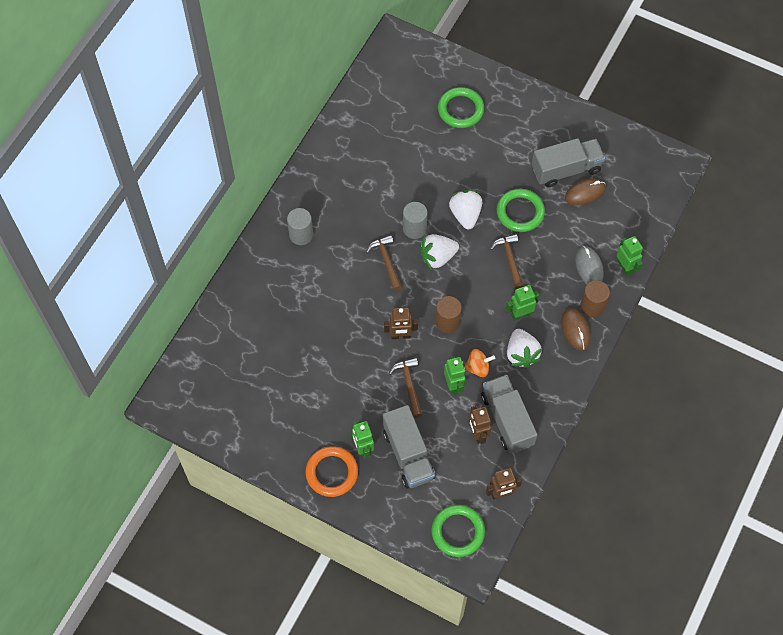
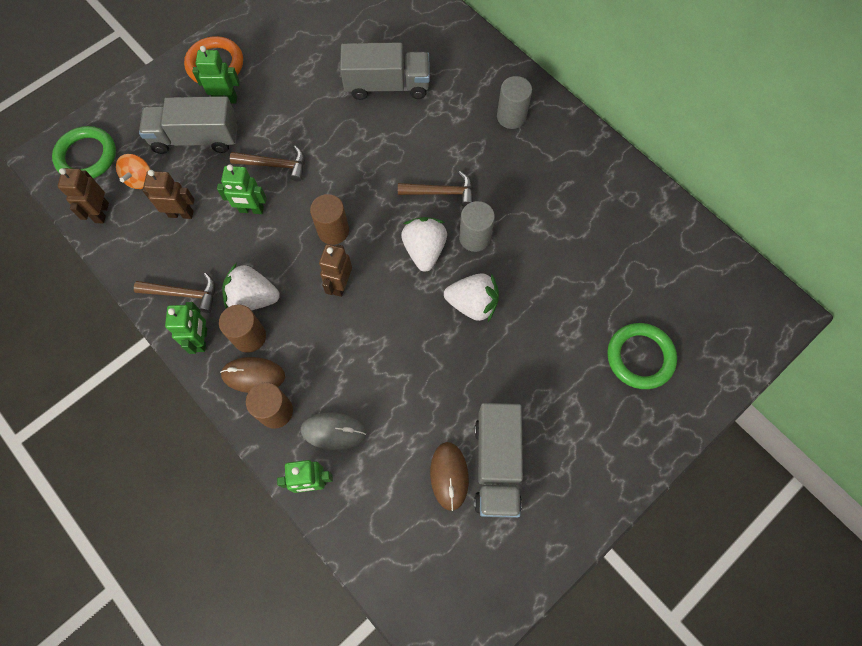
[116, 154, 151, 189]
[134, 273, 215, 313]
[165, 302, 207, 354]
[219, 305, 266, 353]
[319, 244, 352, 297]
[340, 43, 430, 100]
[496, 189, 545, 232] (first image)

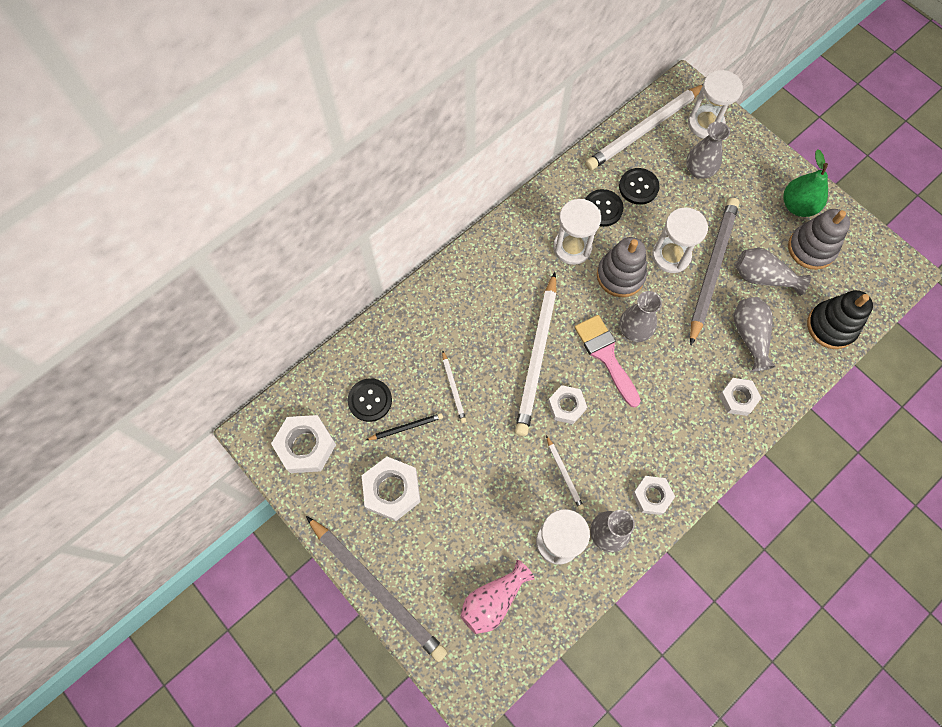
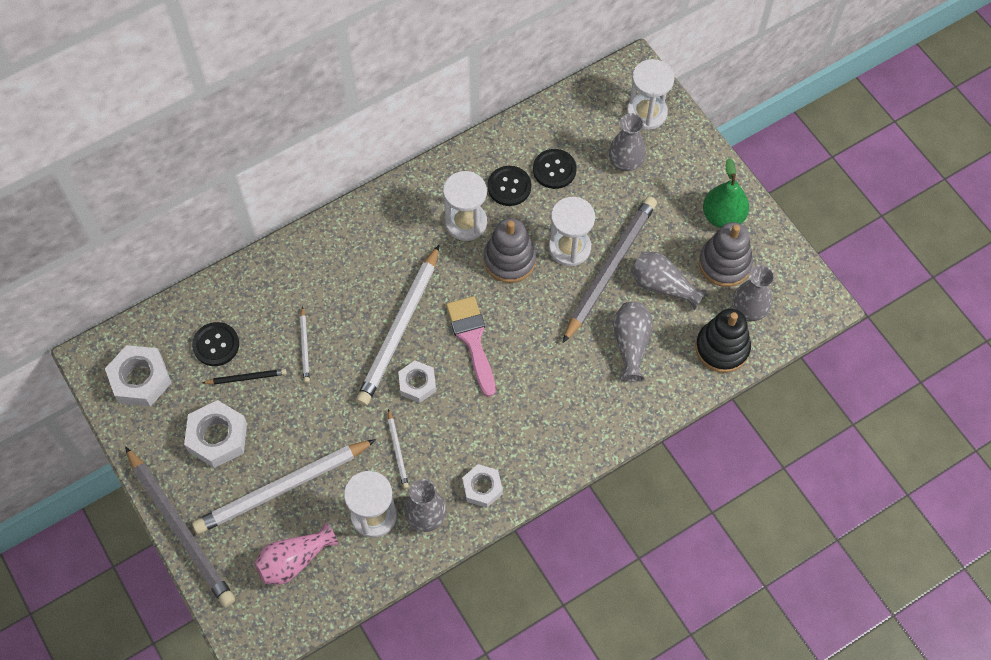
[192, 439, 376, 534]
[733, 265, 775, 321]
[719, 378, 761, 416] (first image)

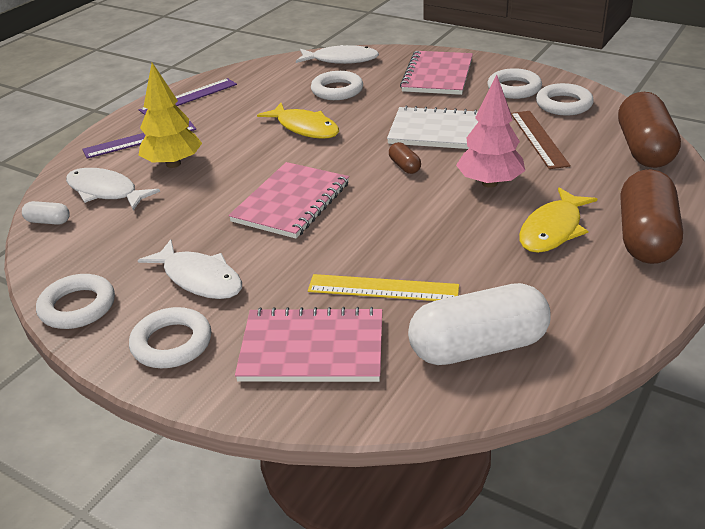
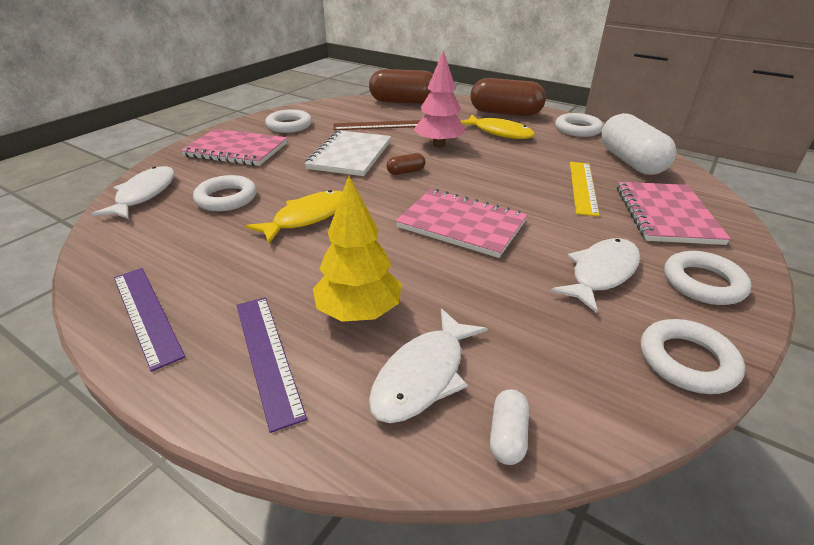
[555, 113, 603, 137]

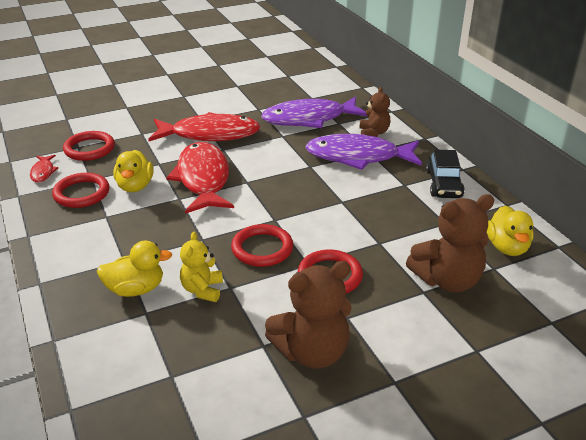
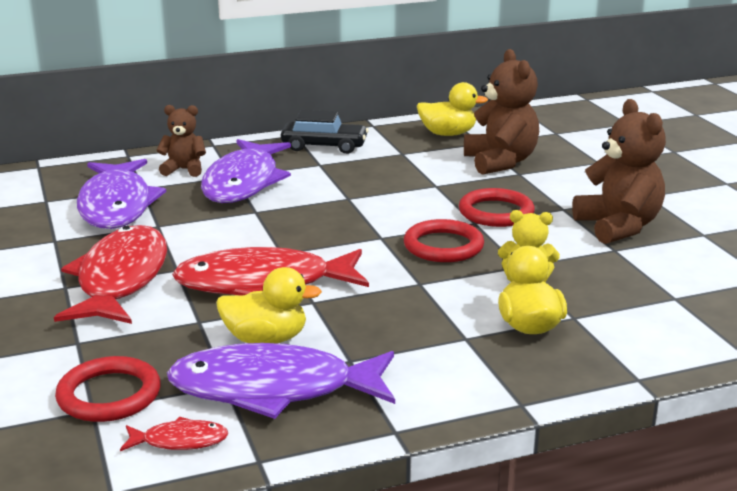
[167, 343, 395, 419]

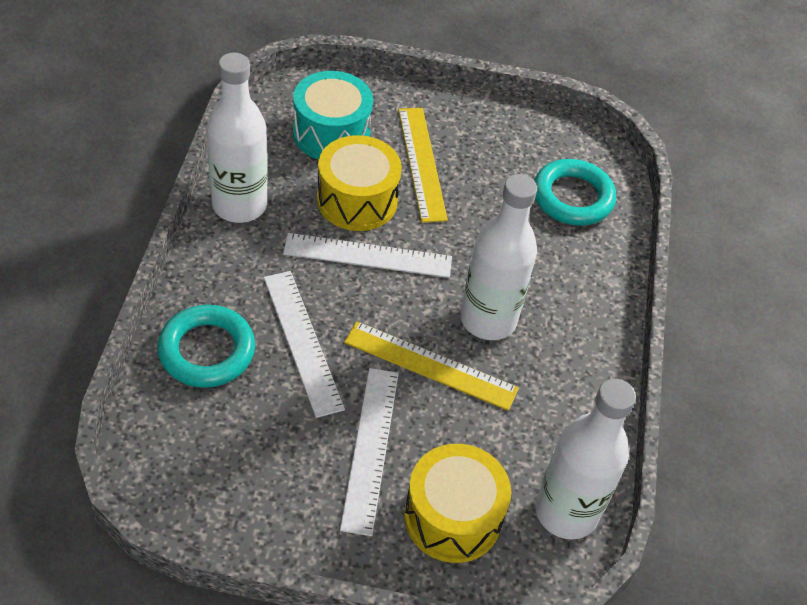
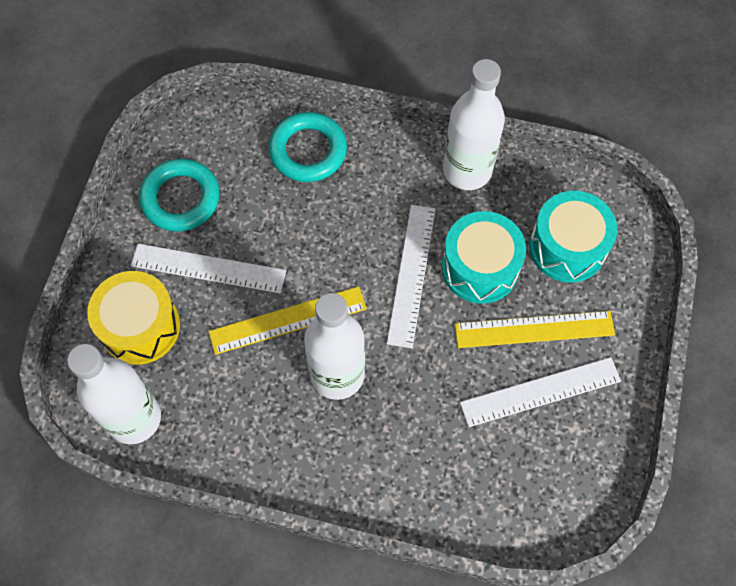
[139, 159, 219, 232]
[209, 286, 367, 355]
[442, 211, 526, 304]
[460, 357, 621, 427]

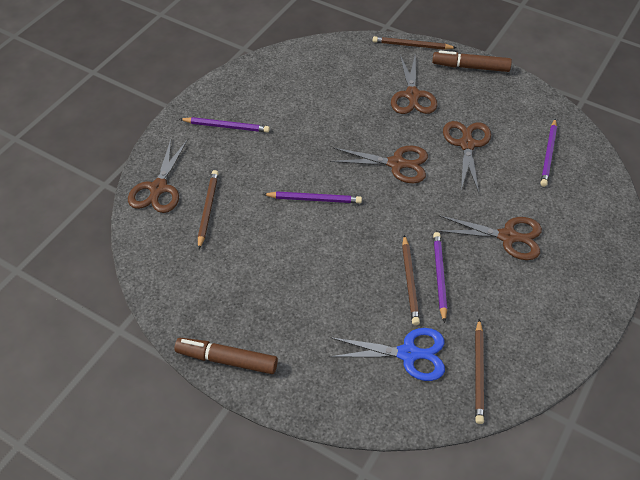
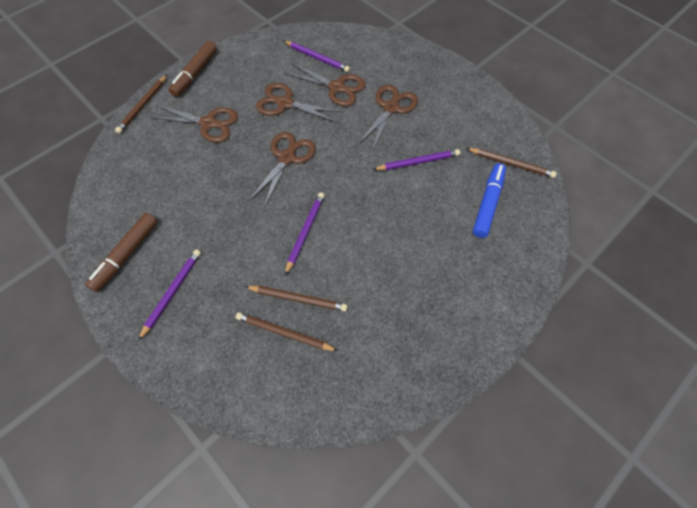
[85, 213, 158, 292]
[245, 286, 348, 311]
[284, 63, 366, 106]
[373, 149, 460, 170]
[473, 163, 506, 238]

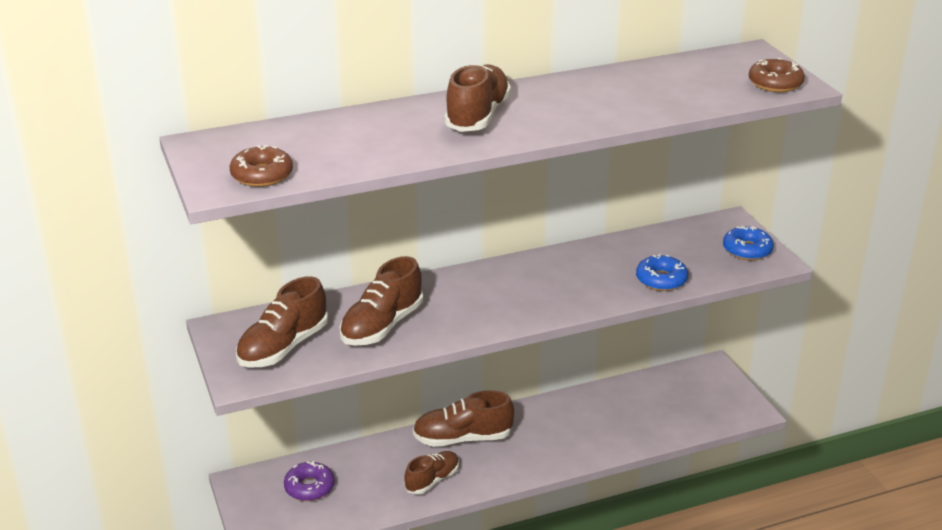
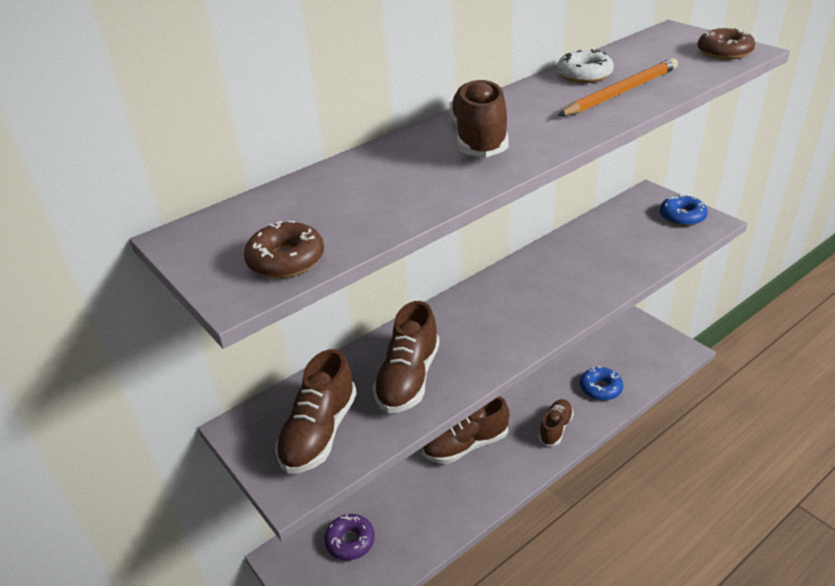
[539, 399, 574, 446]
[557, 49, 614, 83]
[558, 58, 678, 116]
[580, 367, 623, 401]

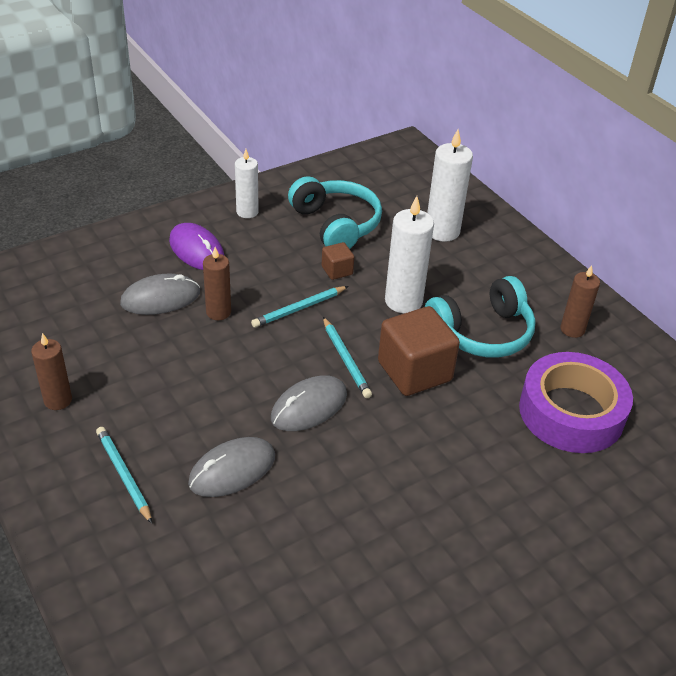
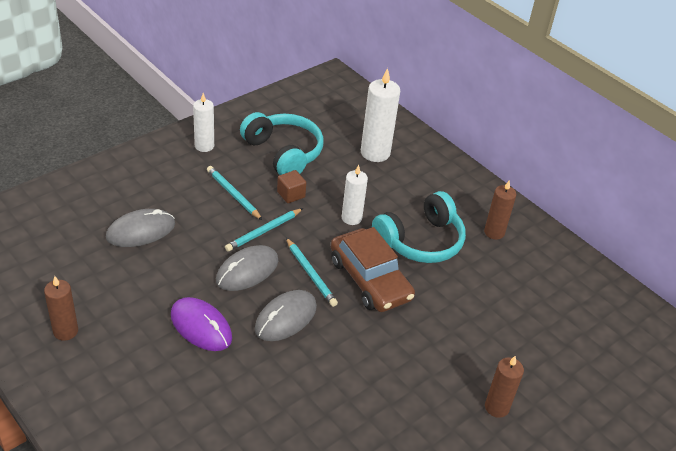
[171, 297, 232, 351]
[207, 166, 262, 220]
[216, 245, 278, 291]
[331, 227, 415, 312]
[342, 165, 368, 225]
[485, 356, 524, 418]
[519, 352, 633, 453] (first image)

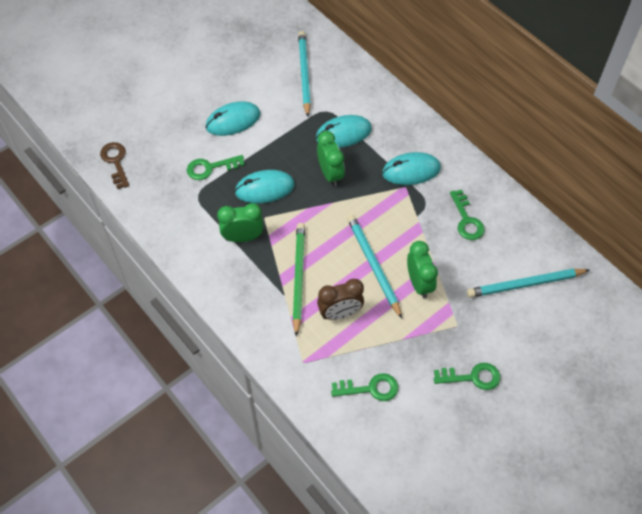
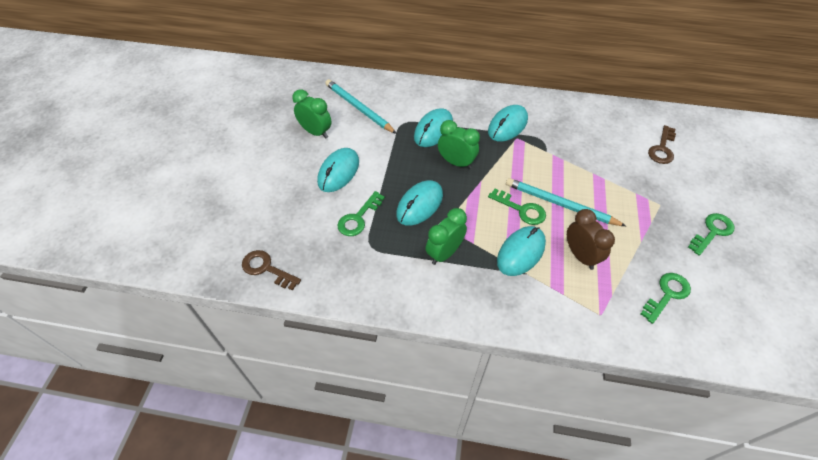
[292, 89, 332, 139]
[488, 189, 546, 225]
[497, 226, 546, 276]
[567, 209, 615, 270]
[648, 125, 676, 164]

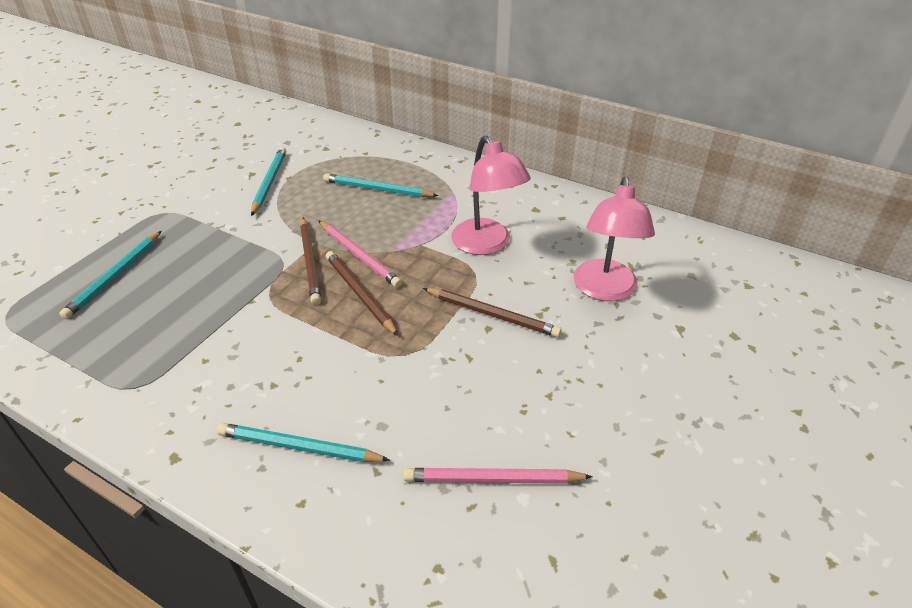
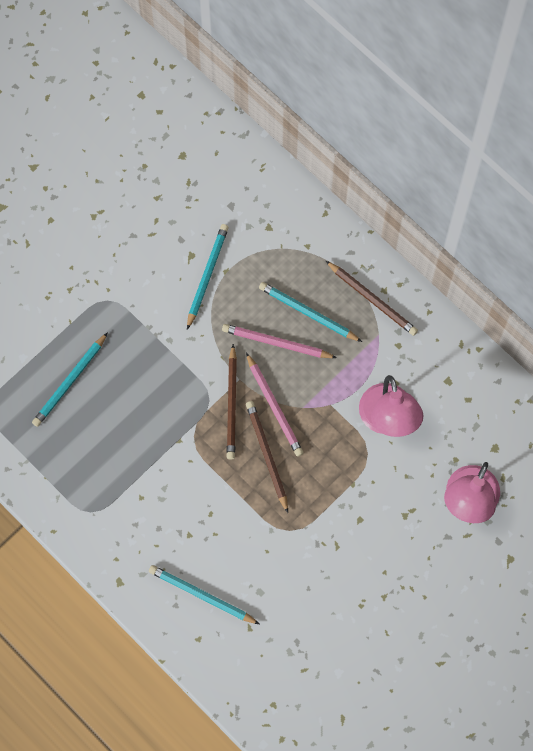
[222, 324, 337, 358]
[326, 261, 418, 336]

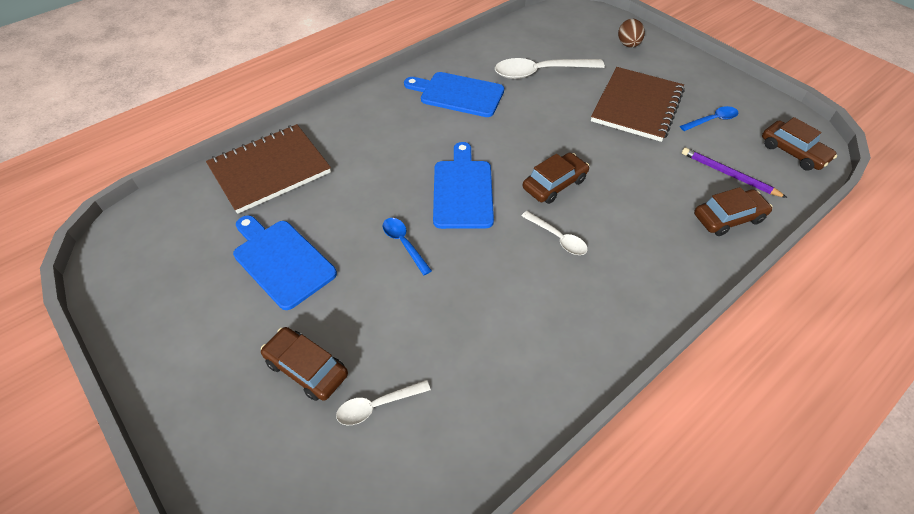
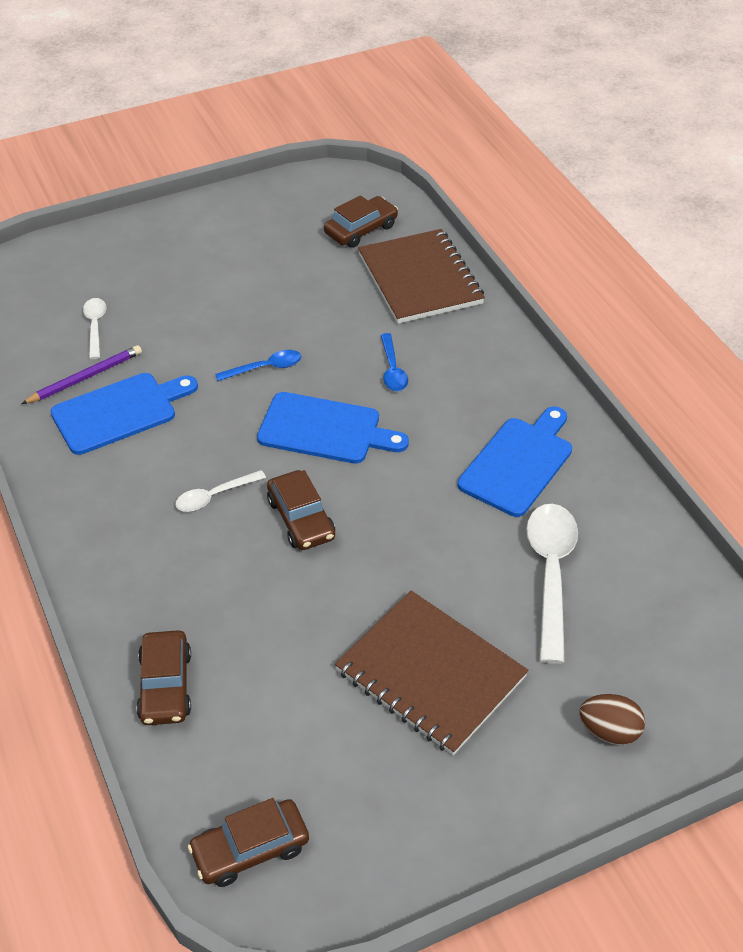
[21, 345, 142, 404]
[51, 373, 198, 455]
[324, 195, 398, 248]
[381, 333, 408, 391]

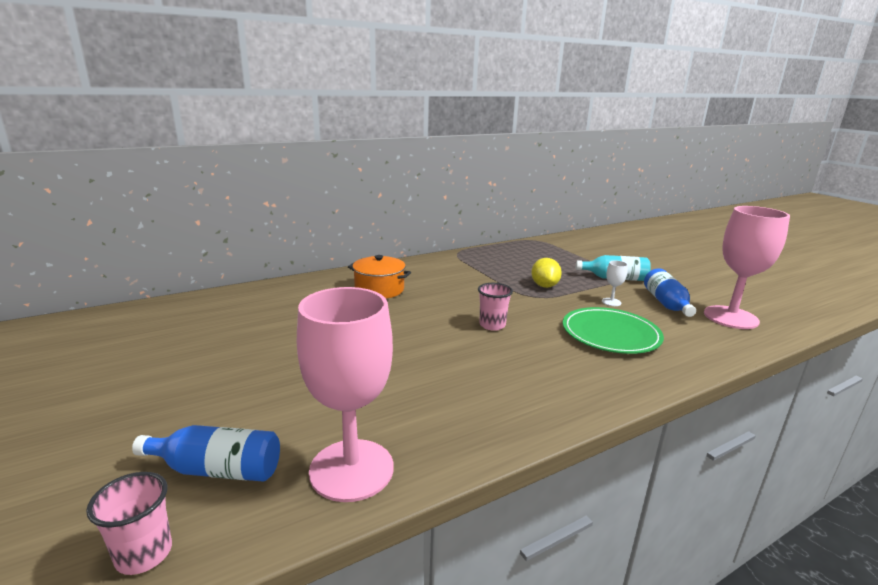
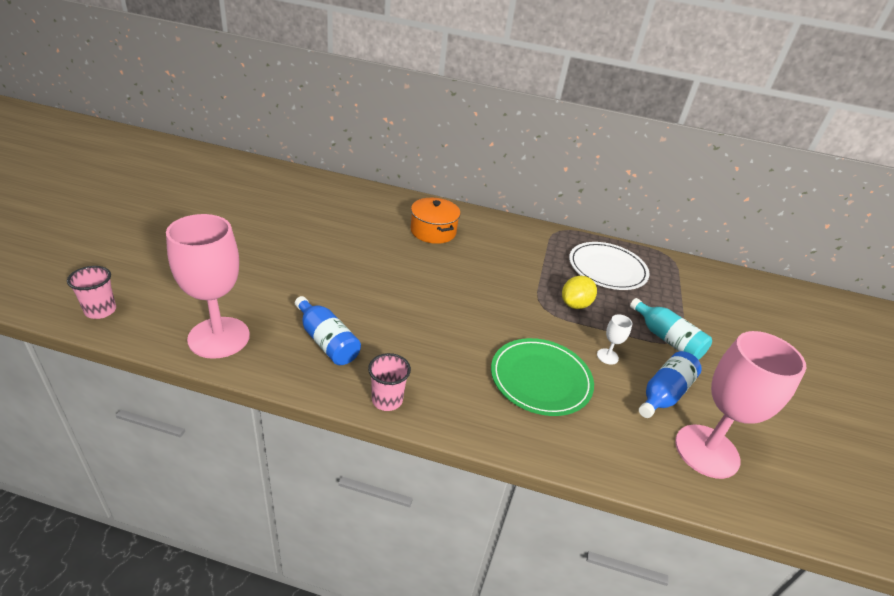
[295, 296, 361, 365]
[368, 353, 411, 411]
[569, 242, 650, 290]

